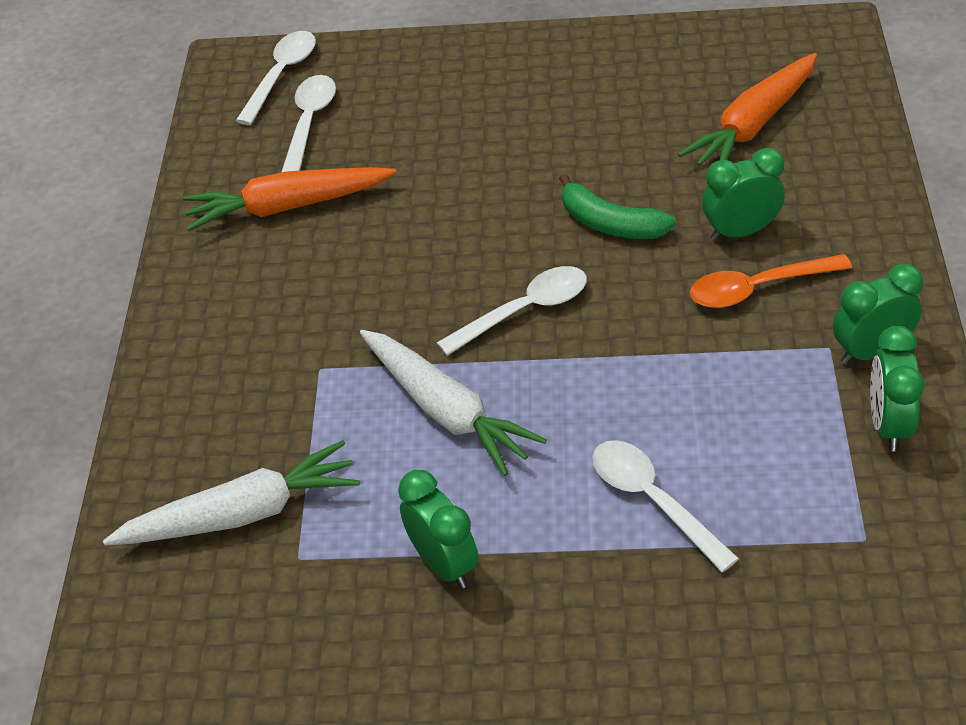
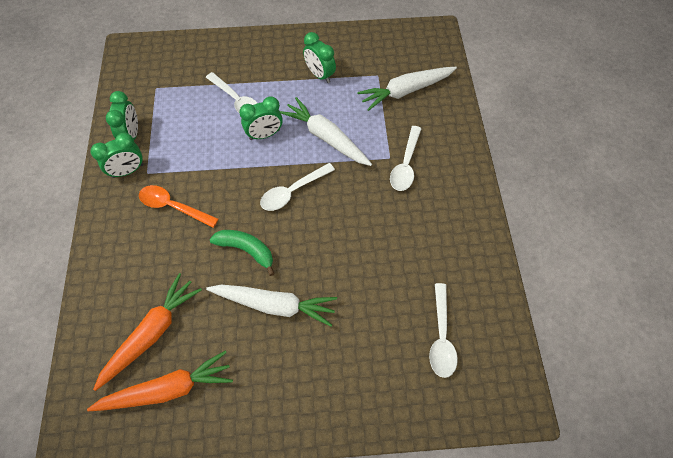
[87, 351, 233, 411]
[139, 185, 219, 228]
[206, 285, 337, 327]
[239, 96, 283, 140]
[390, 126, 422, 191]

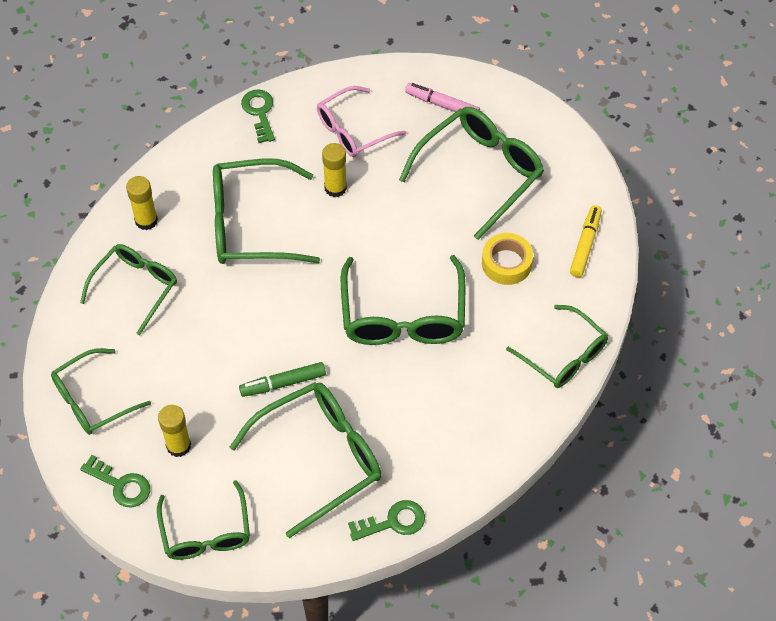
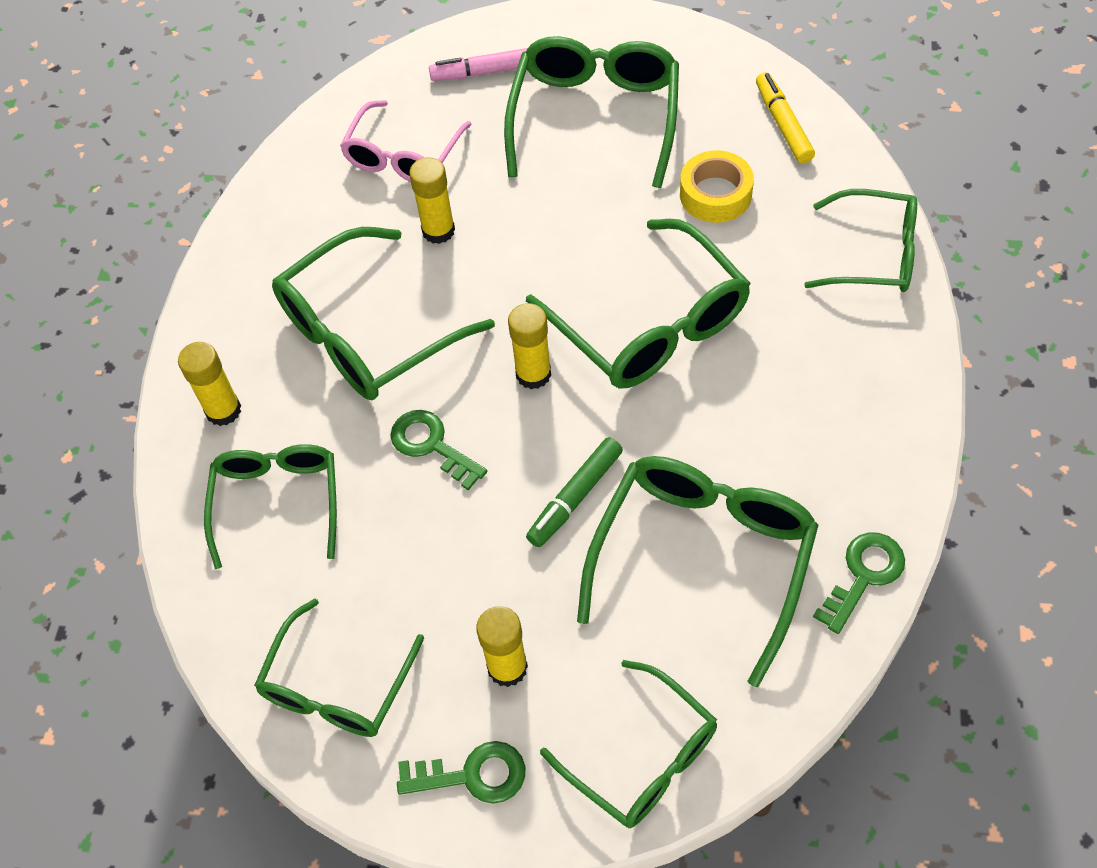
[390, 410, 487, 491]
[508, 303, 551, 389]

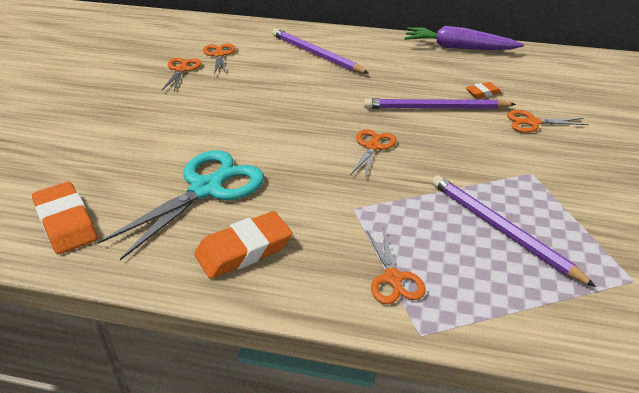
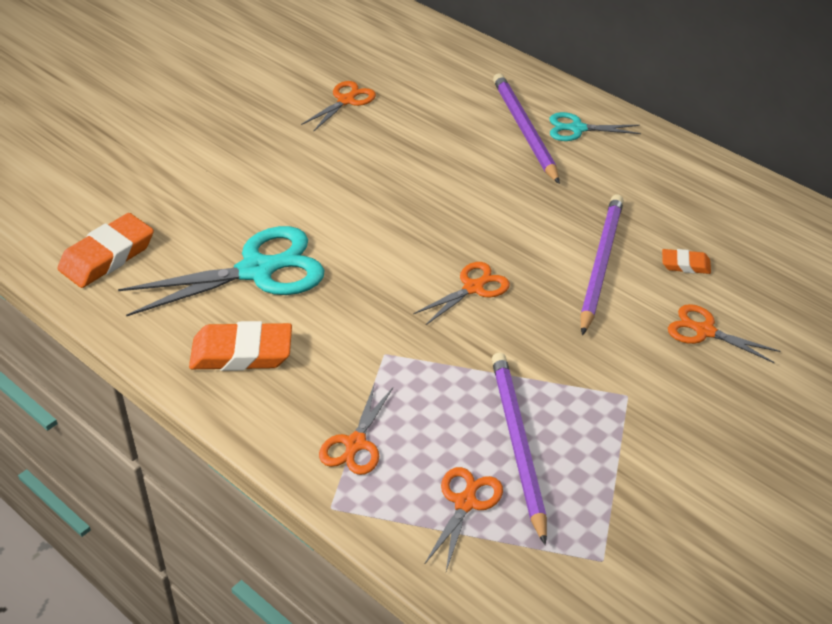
[57, 213, 154, 288]
[424, 467, 503, 571]
[549, 112, 641, 141]
[580, 194, 624, 335]
[404, 26, 524, 50] (first image)

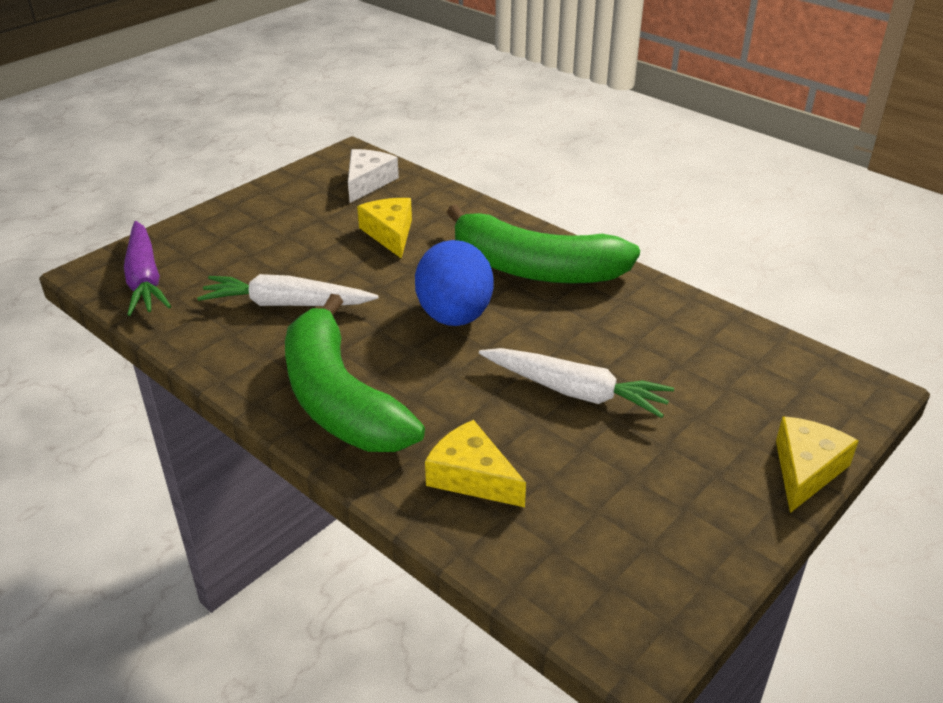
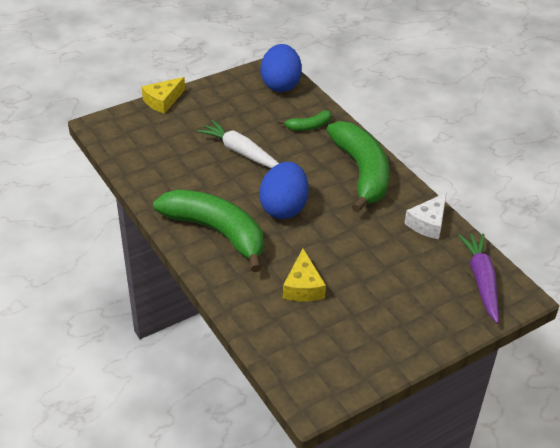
[261, 44, 302, 92]
[279, 110, 331, 131]
[404, 192, 447, 240]
[197, 274, 378, 306] (first image)

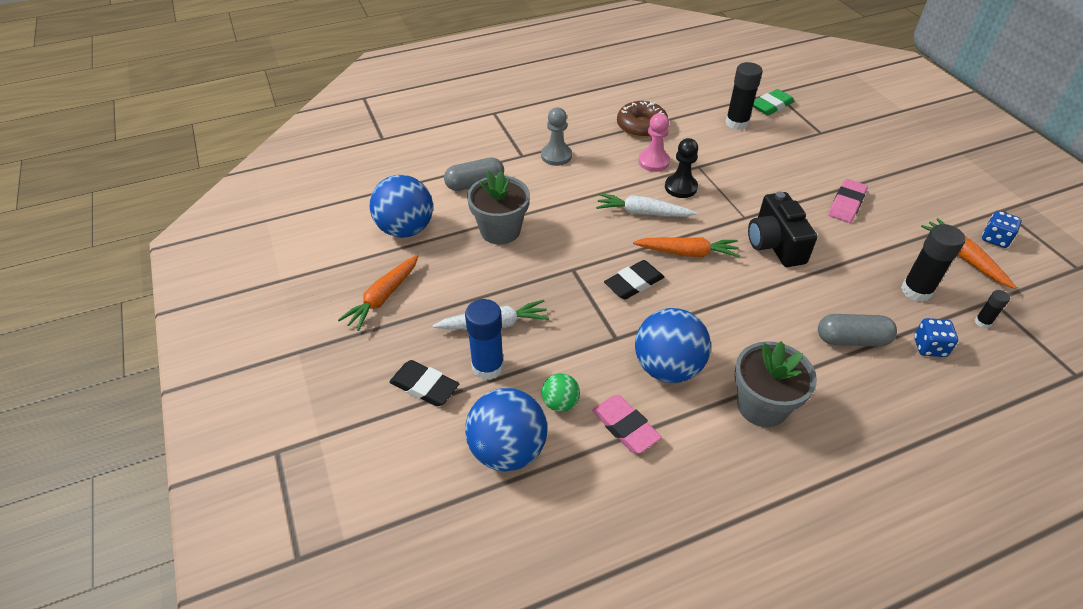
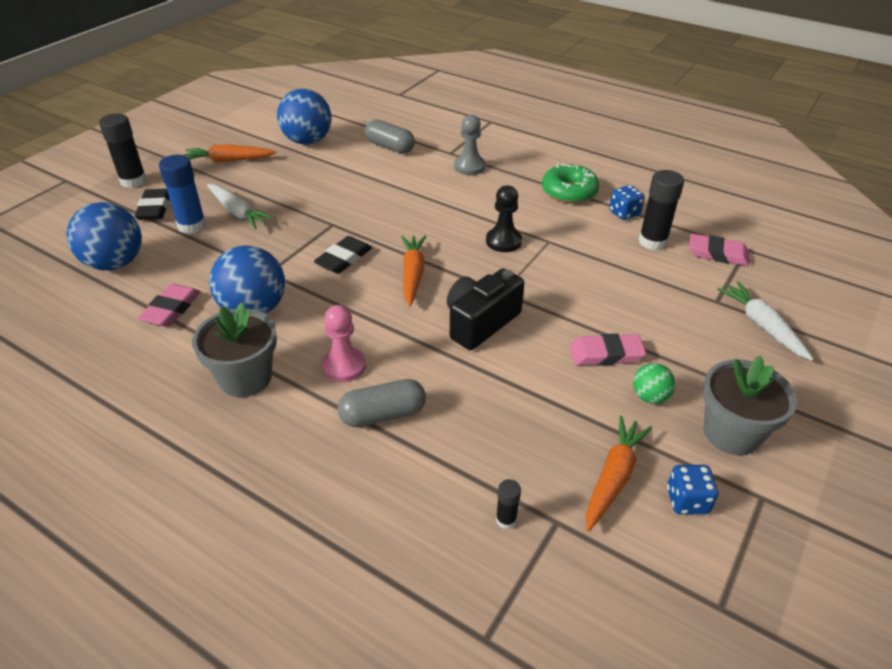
[99, 113, 147, 188]
[314, 236, 372, 274]
[322, 305, 366, 382]
[338, 379, 426, 427]
[401, 235, 426, 306]
[542, 163, 599, 203]
[609, 185, 645, 220]
[633, 363, 676, 404]
[689, 234, 750, 266]
[703, 356, 797, 455]
[717, 281, 814, 361]

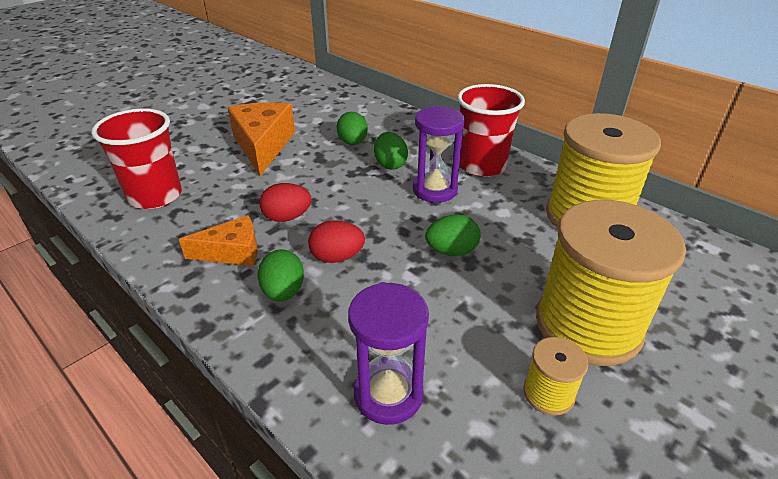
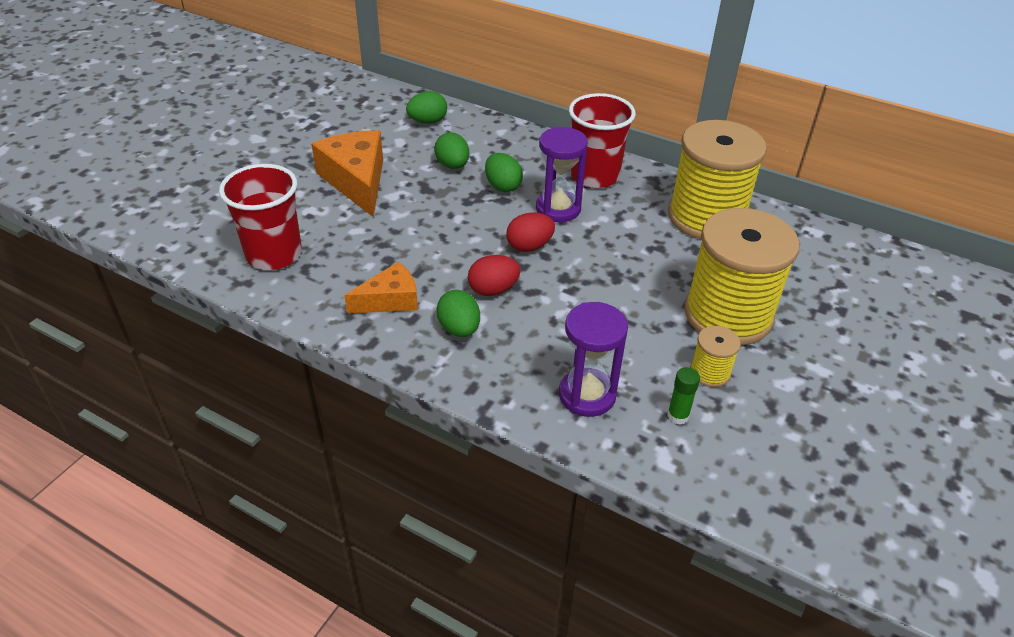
[406, 91, 447, 124]
[506, 212, 555, 252]
[667, 367, 700, 425]

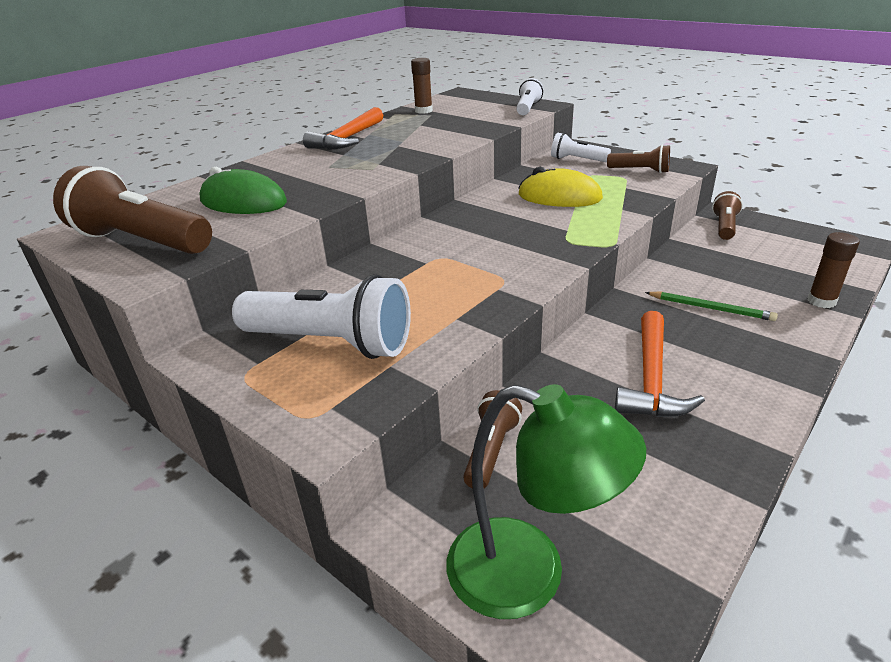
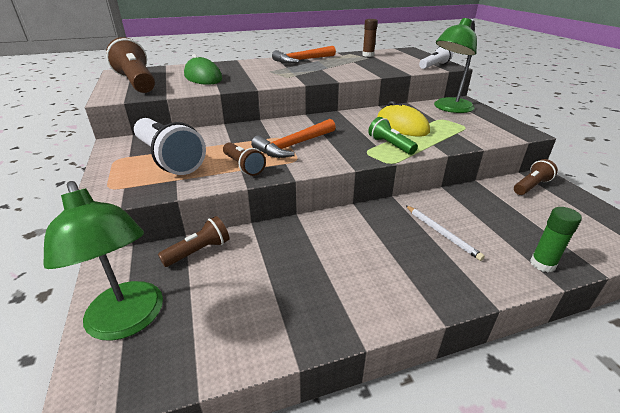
[223, 142, 266, 176]
[251, 119, 336, 158]
[368, 117, 418, 155]
[405, 205, 485, 261]
[434, 18, 477, 113]
[530, 207, 582, 272]

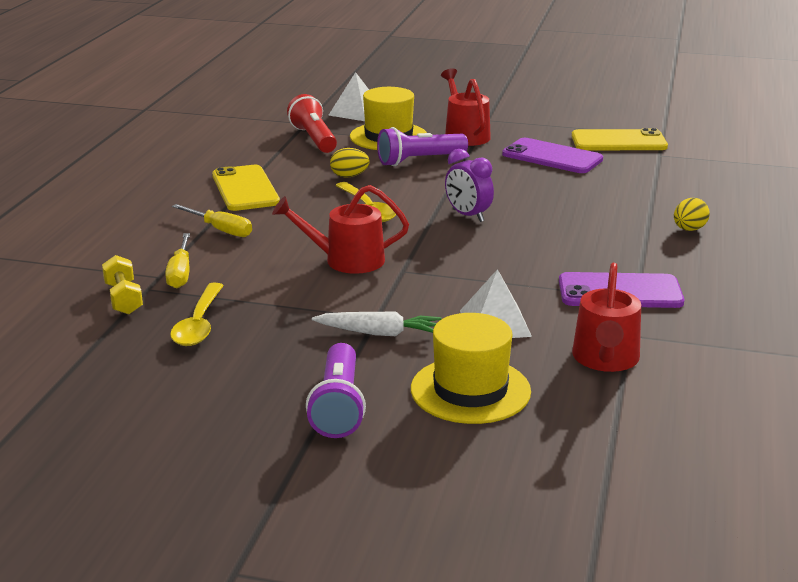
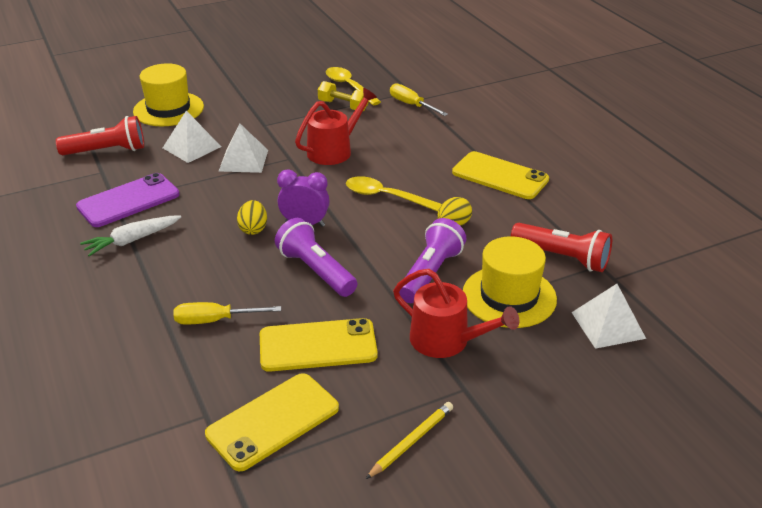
[56, 116, 144, 155]
[80, 215, 181, 256]
[174, 302, 281, 324]
[219, 123, 268, 173]
[237, 200, 267, 235]
[260, 318, 378, 372]
[275, 218, 357, 297]
[318, 81, 369, 111]
[366, 402, 453, 479]

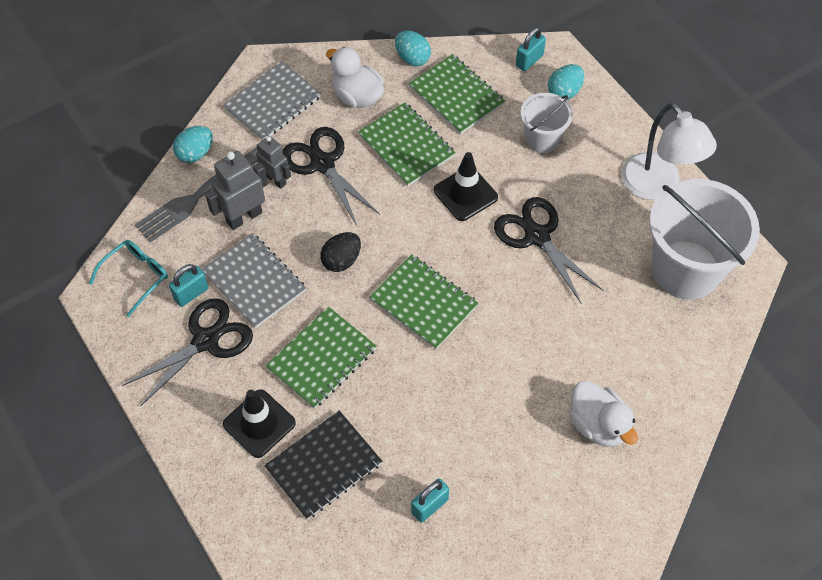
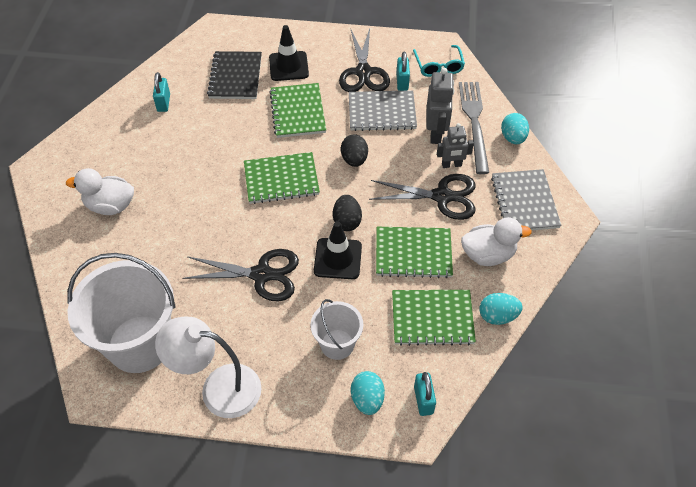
[333, 195, 362, 231]

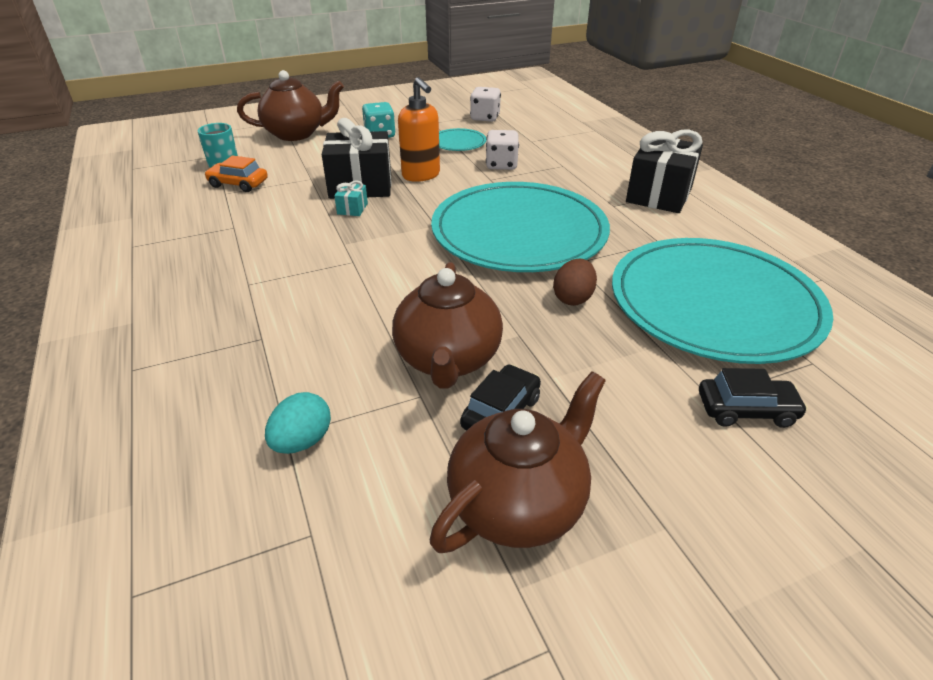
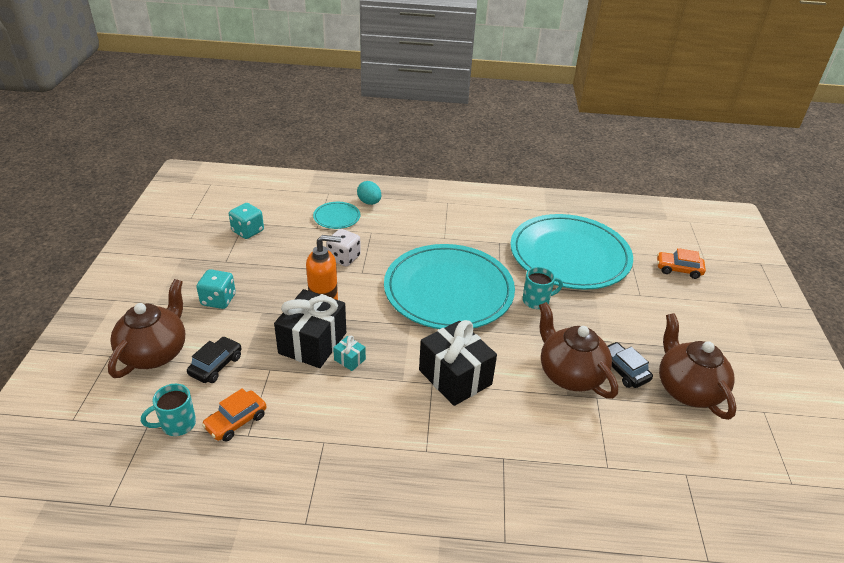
[187, 336, 242, 383]
[229, 203, 264, 239]
[313, 202, 360, 229]
[357, 181, 381, 205]
[419, 320, 497, 406]
[523, 267, 563, 309]
[539, 302, 618, 399]
[657, 248, 706, 279]

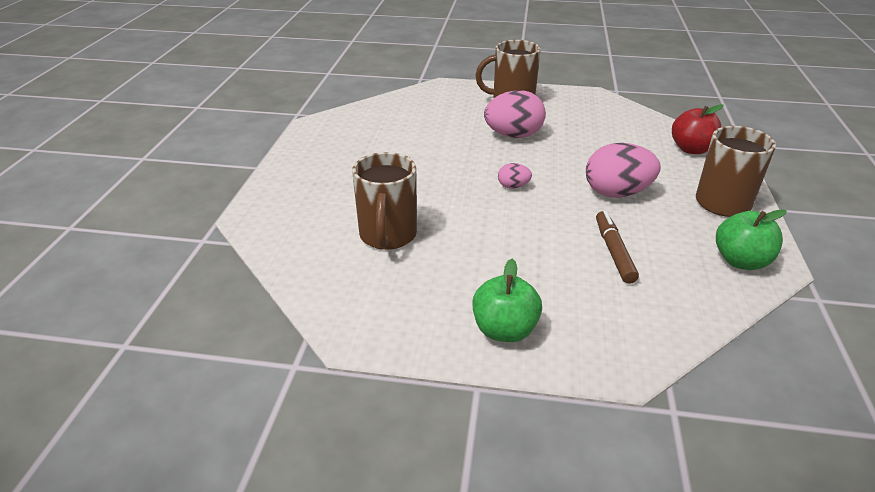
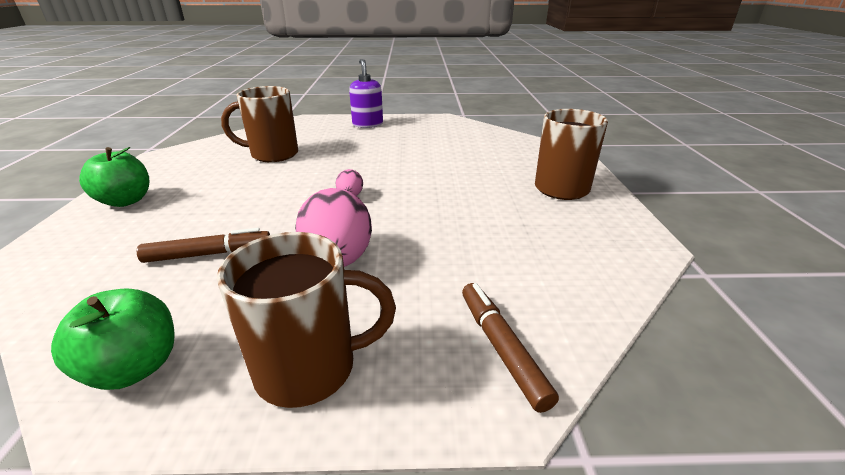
[349, 59, 383, 128]
[462, 283, 559, 413]
[484, 90, 546, 138] (first image)

